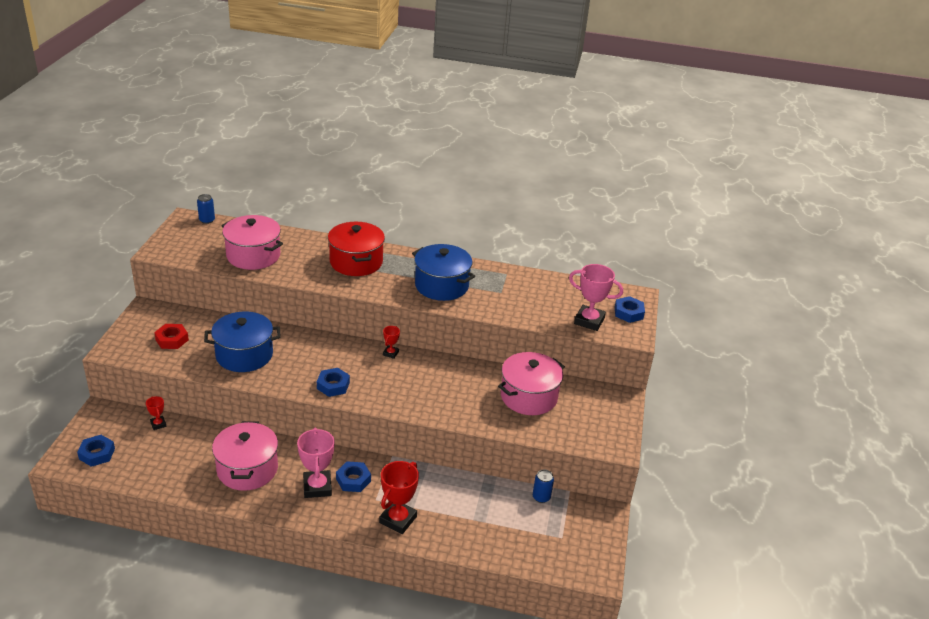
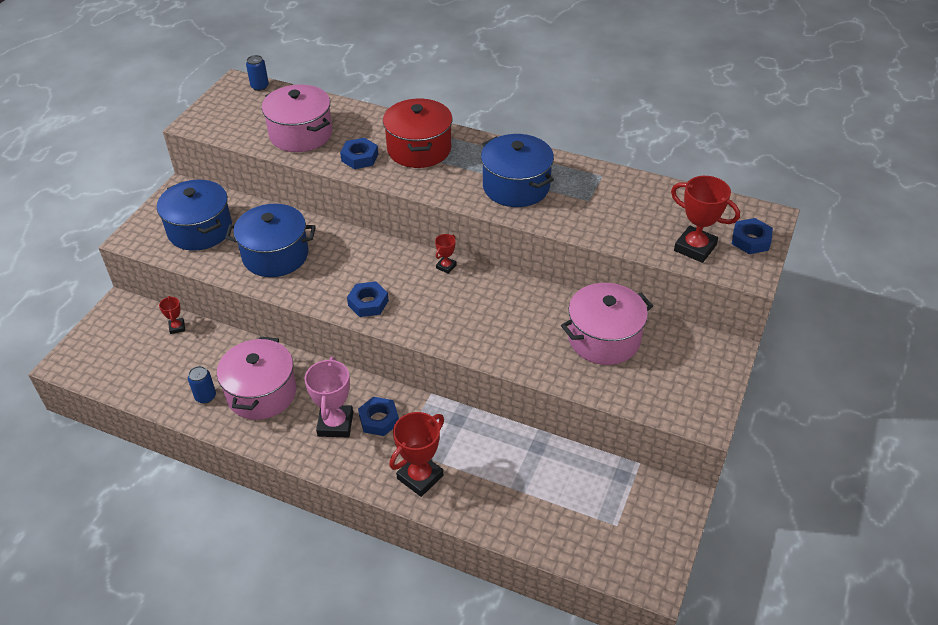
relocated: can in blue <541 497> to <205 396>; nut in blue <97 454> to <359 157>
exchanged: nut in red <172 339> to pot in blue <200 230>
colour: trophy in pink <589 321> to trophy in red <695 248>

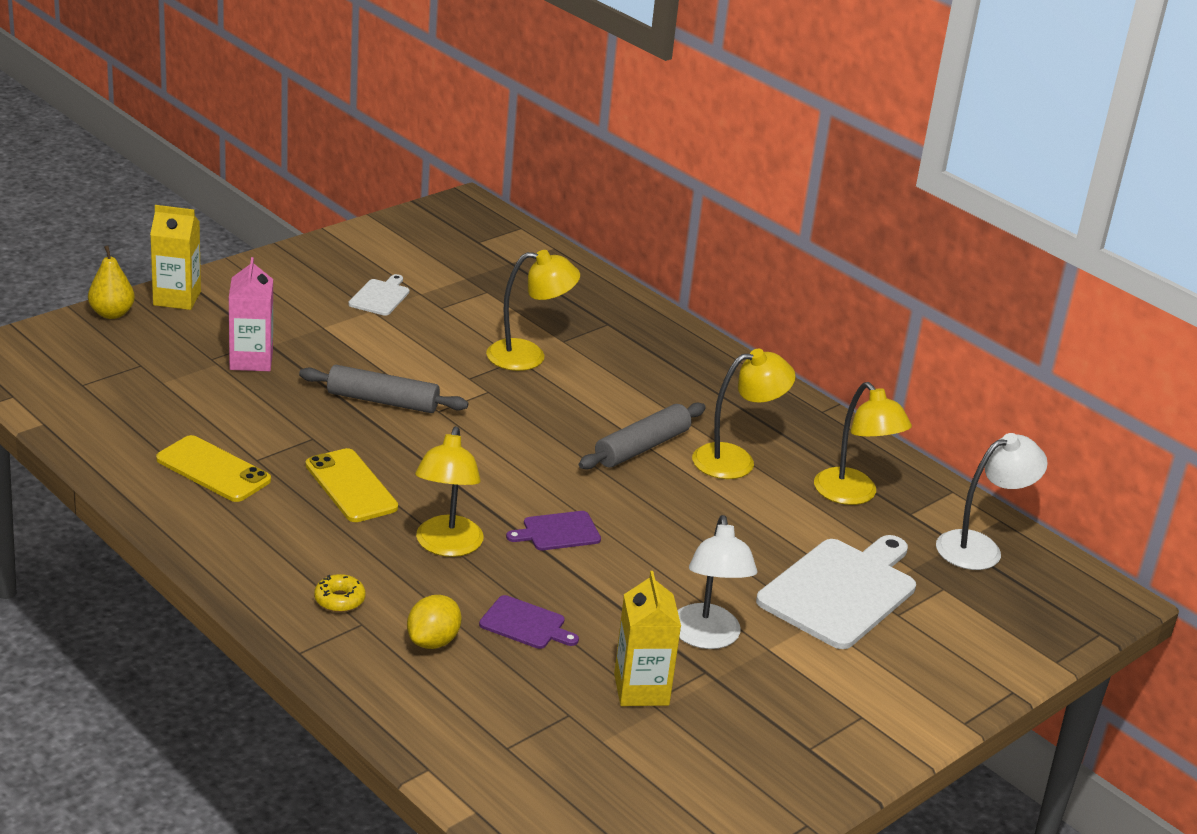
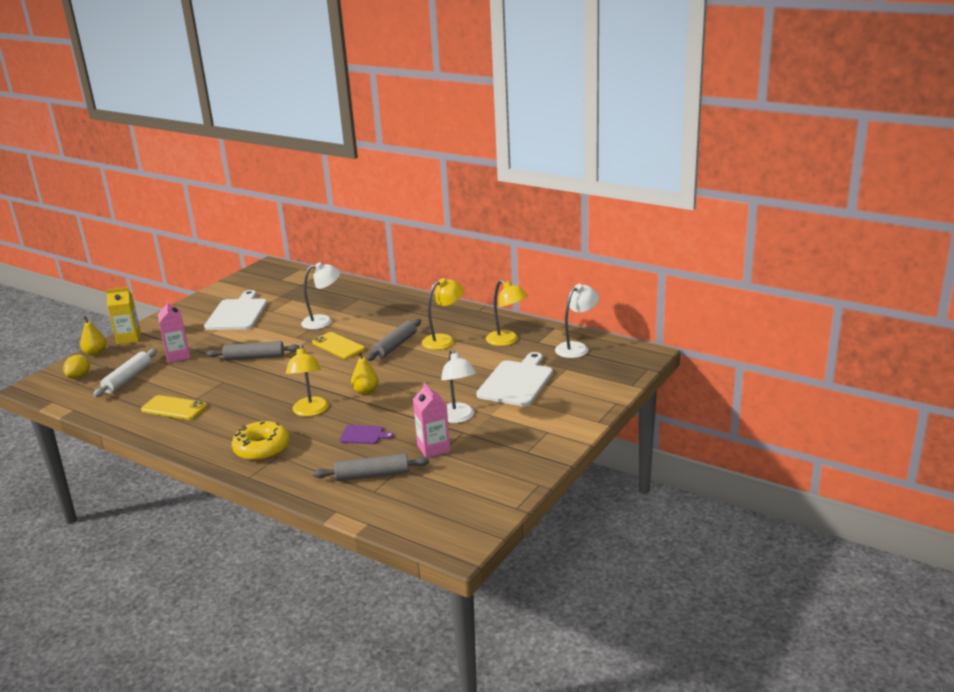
appeared: rolling pin in white <127 379>; rolling pin in grey <372 475>
relocated: lemon in yellow <433 641> to <79 377>; phone in yellow <351 486> to <338 346>
exchanged: cutting board in purple <558 532> to pear in yellow <366 391>
colour: lamp in yellow <528 356> to lamp in white <323 321>; carton in yellow <641 689> to carton in pink <433 448>
size: cutting board in white <380 296> = <237 313> x2.06; donut in yellow <339 600> = <262 448> x2.06

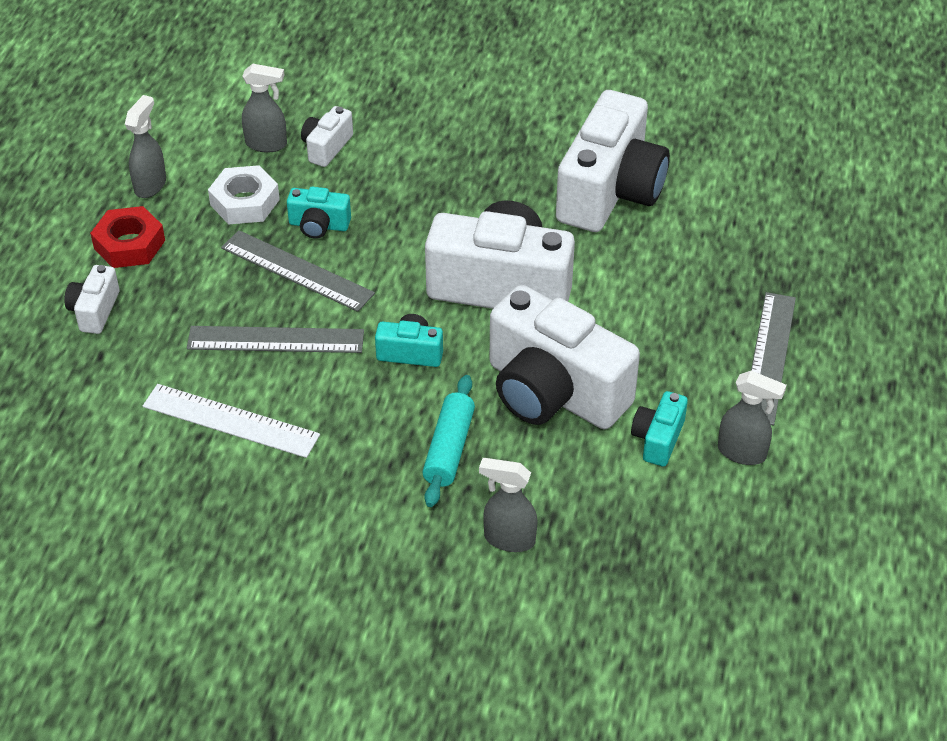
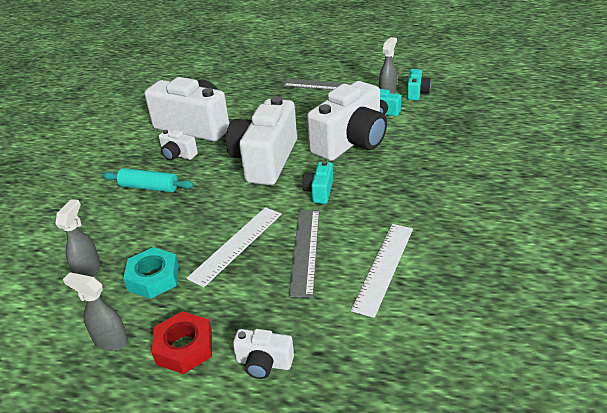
missing: spray bottle in grey <508 539>
relocated: rolling pin in turquoise <449 449> to <149 187>; camera in white <326 147> to <178 155>; camera in turquoise <319 225> to <416 93>
colour: nut in white <244 202> to nut in turquoise <153 278>; ruler in grey <297 271> to ruler in white <236 245>

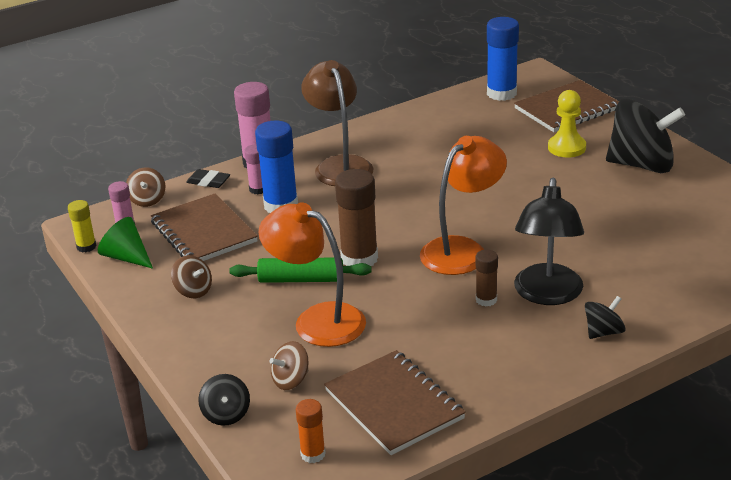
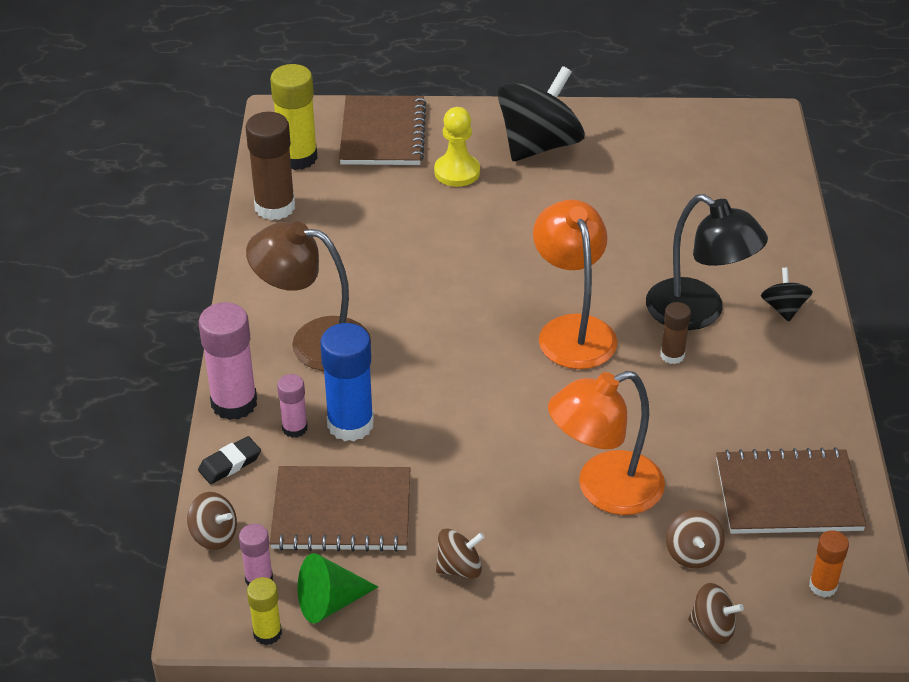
missing: rolling pin in green <301 280>
relocated: glue stick in brown <359 258> to <275 207>
colour: glue stick in blue <501 93> to glue stick in yellow <297 158>; spinning top in black <226 414> to spinning top in brown <712 628>

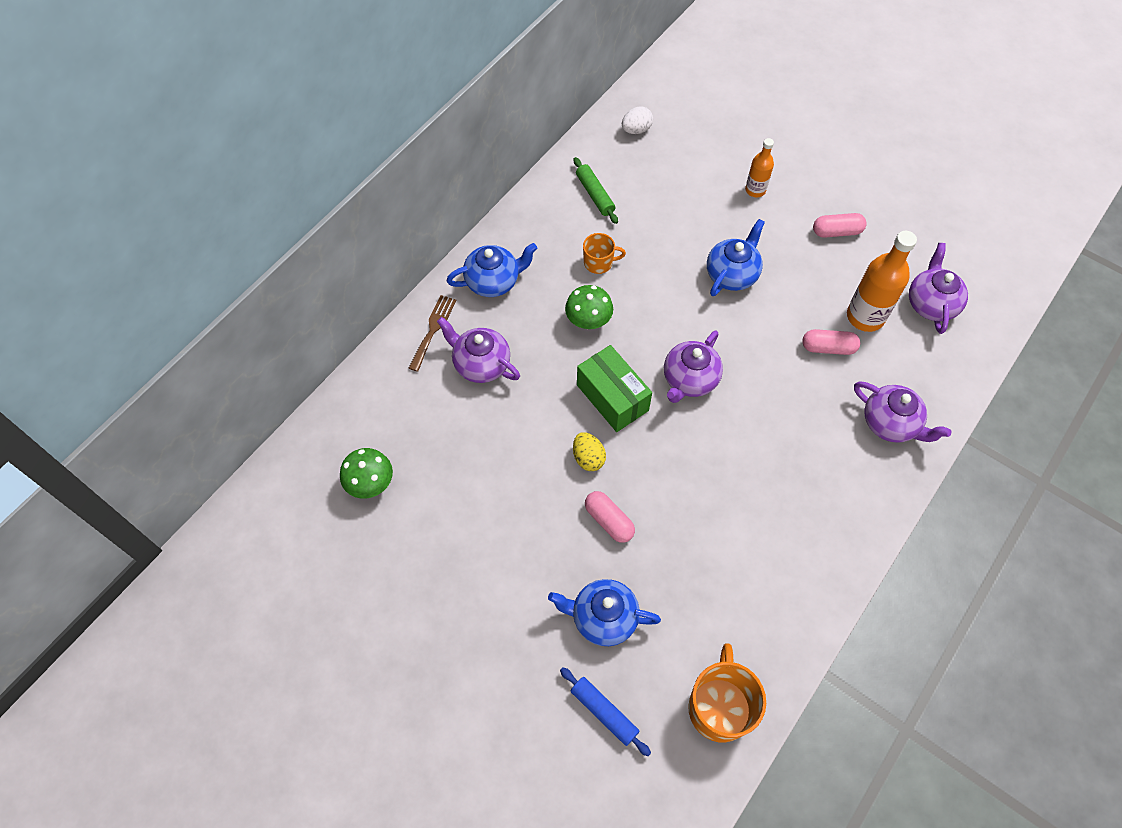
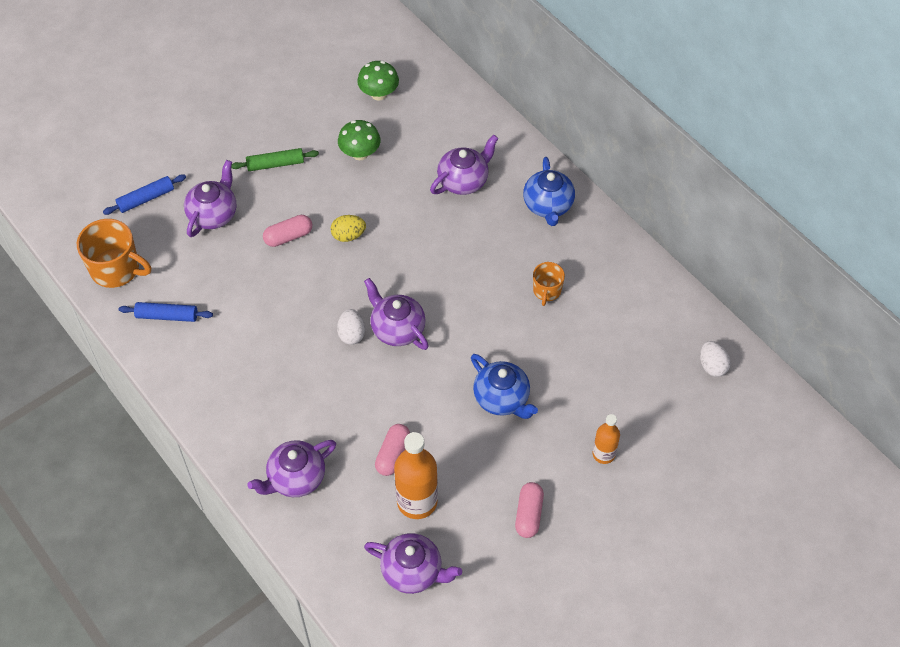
missing: fork in brown <433 329>; box in green <612 397>
appeared: rolling pin in blue <167 316>; egg in white <351 334>
relocated: rolling pin in green <595 195> to <275 164>; mushroom in green <588 321> to <360 153>
colour: teapot in blue <603 618> to teapot in purple <213 214>

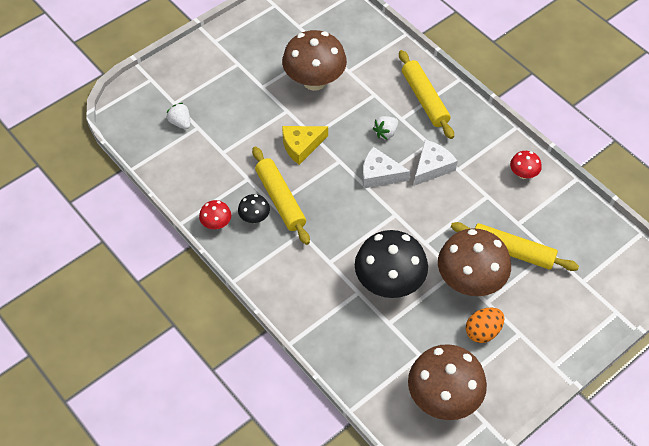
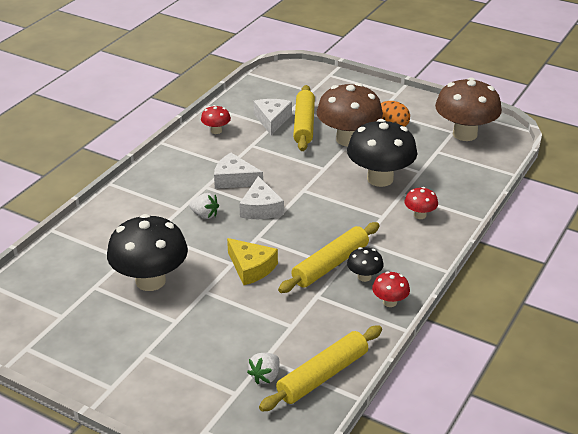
appeared: cheese in white <272 120>; mushroom in red <420 215>
relocated: rolling pin in yellow <425 99> to <322 375>
colour: mushroom in brown <314 81> to mushroom in black <150 281>

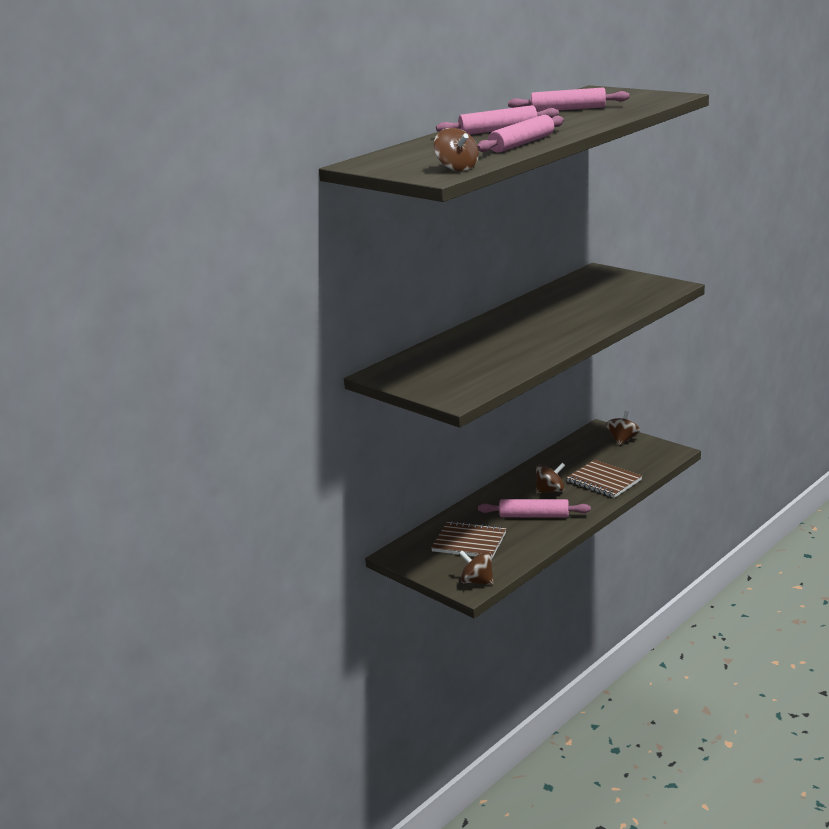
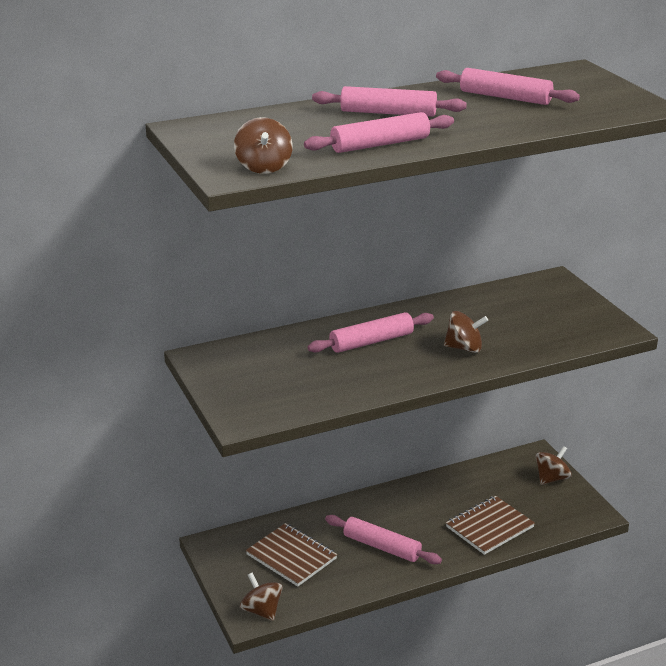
appeared: rolling pin in pink <371 341>
relocated: spinning top in brown <550 491> to <464 348>
spun: notebook in brown <604 481> = <489 527> 75 degrees clockwise

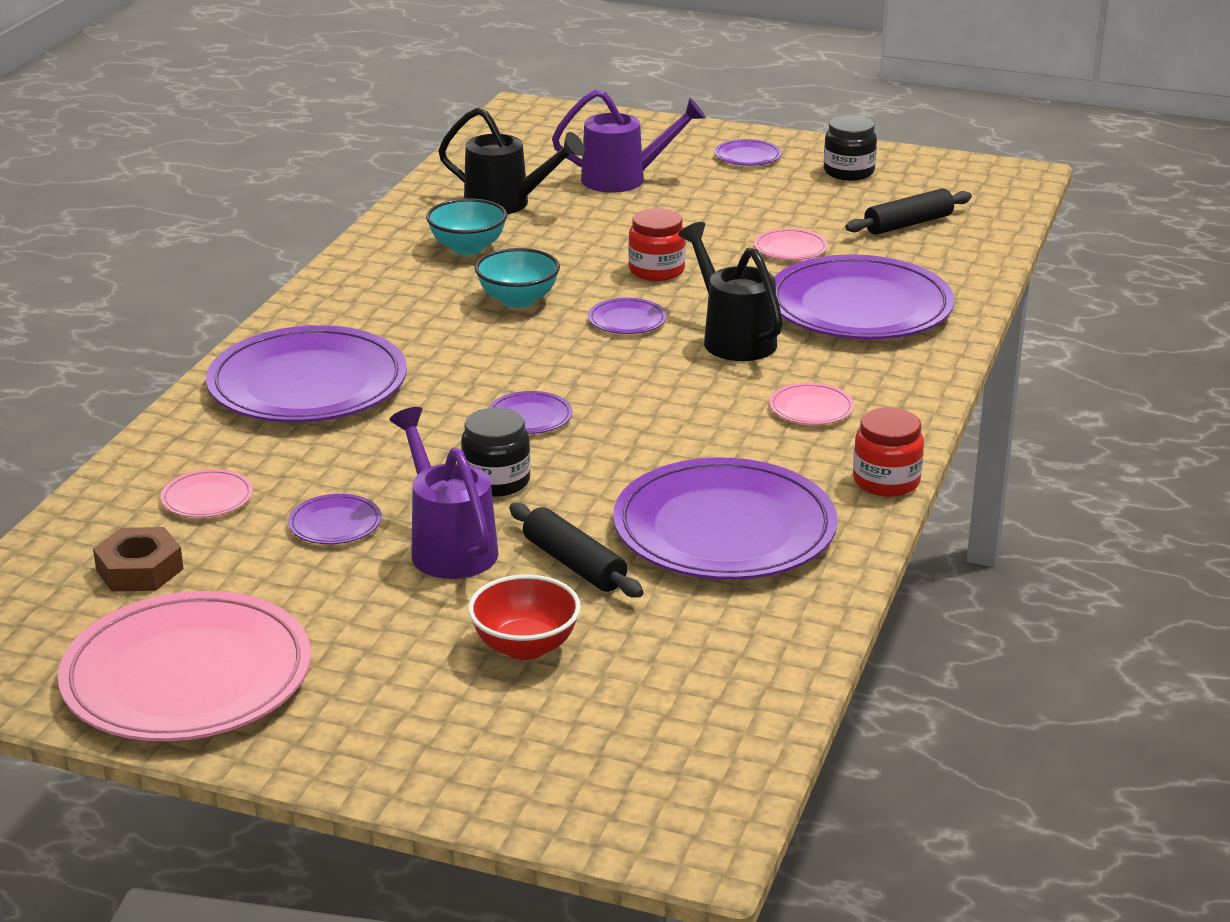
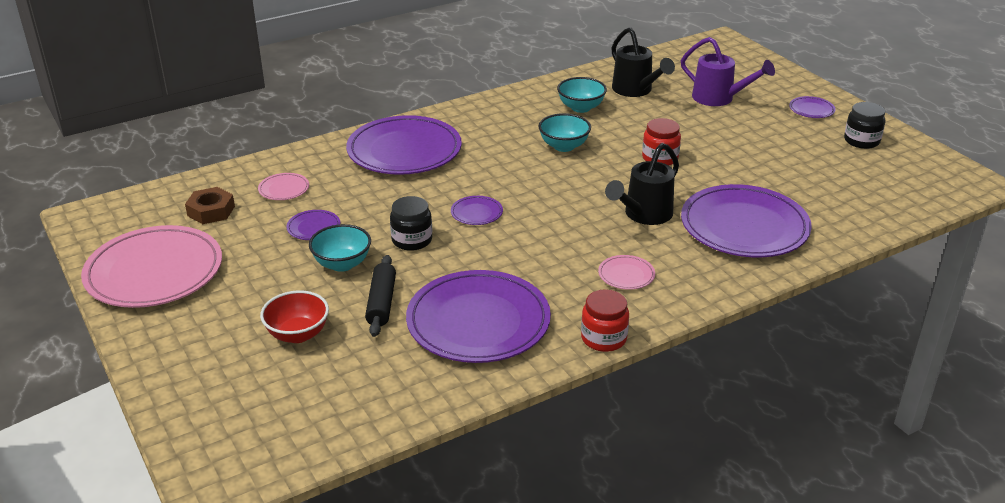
missing: plate in purple <627 320>; plate in pink <790 248>; rolling pin in black <908 224>
exchanged: watering can in purple <449 547> to bowl in turquoise <342 264>
spun: watering can in black <733 338> = <644 215> 150 degrees counterclockwise

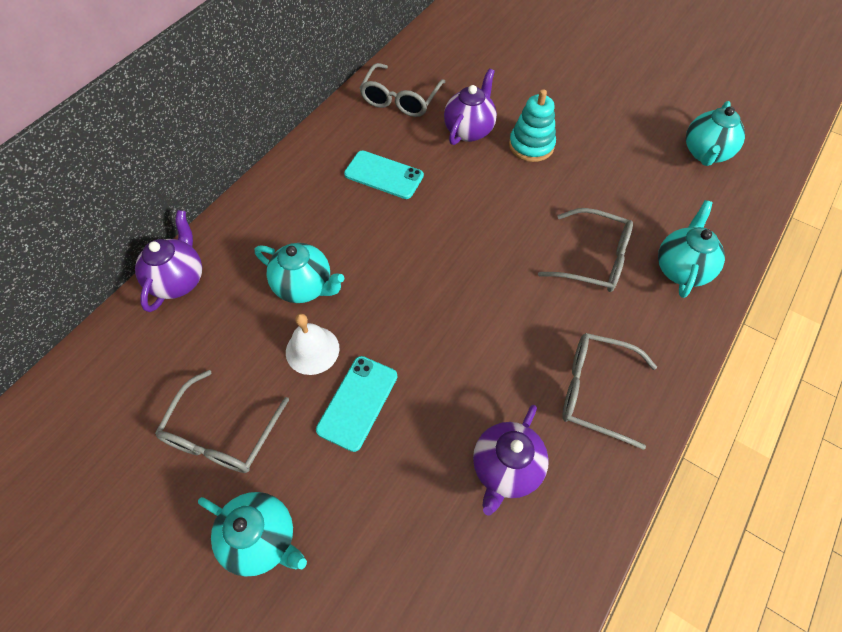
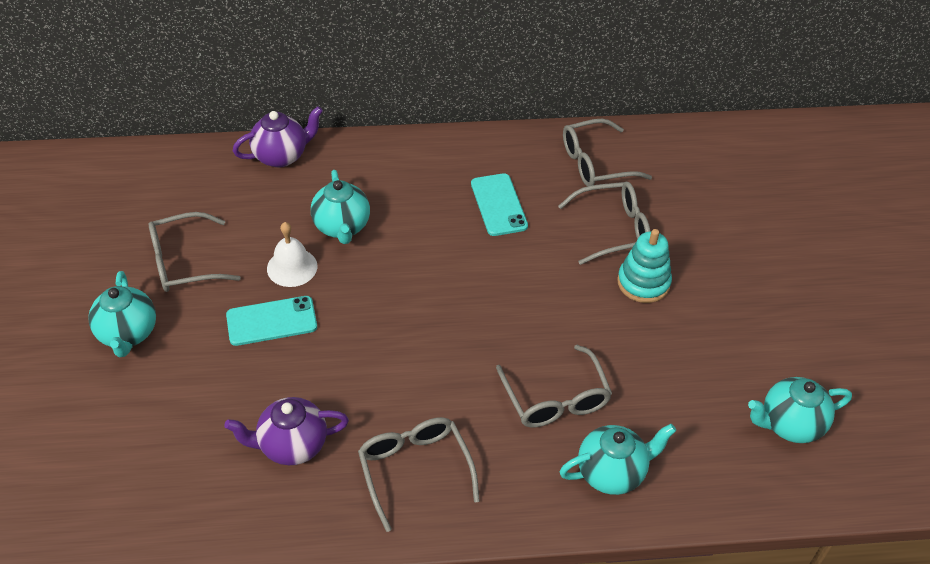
exchanged: teapot in purple <469 130> to glasses in grey <612 229>

